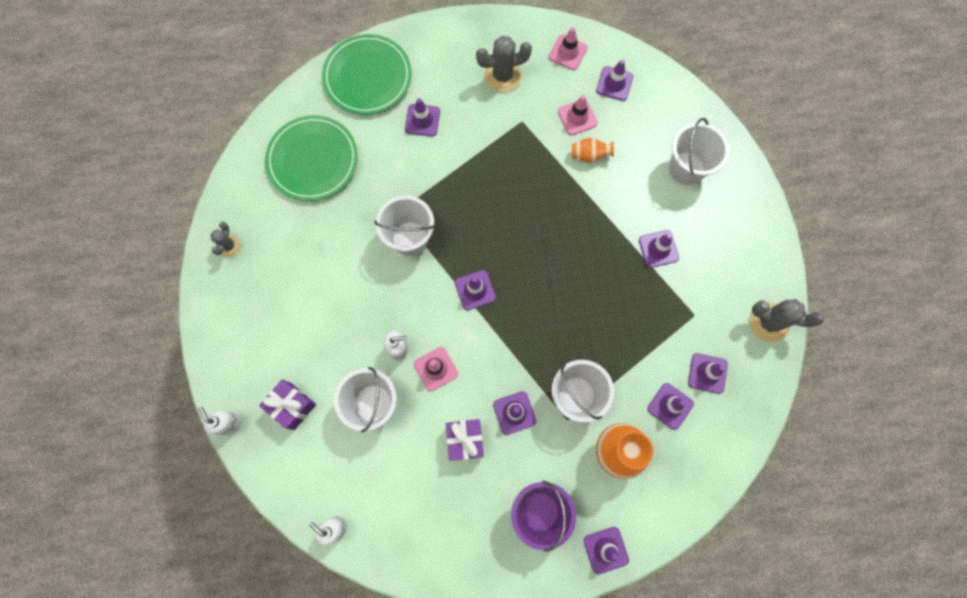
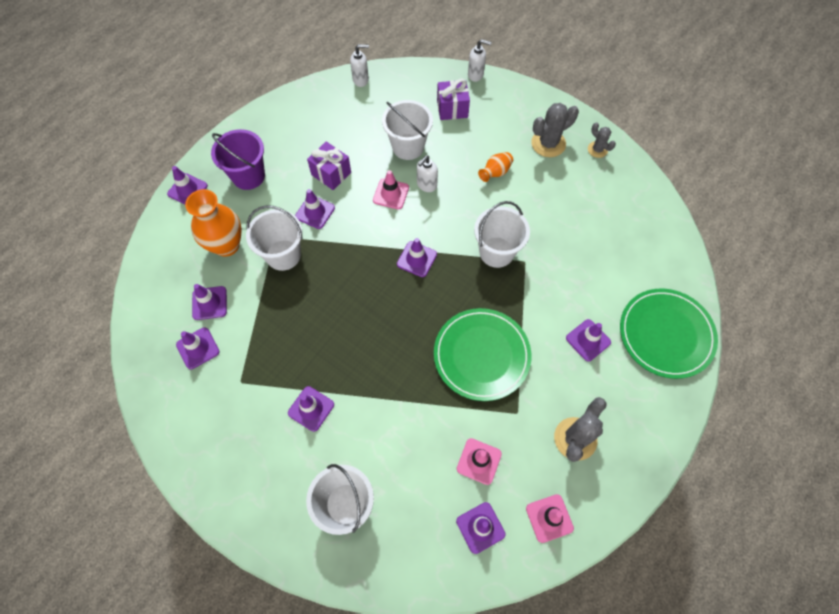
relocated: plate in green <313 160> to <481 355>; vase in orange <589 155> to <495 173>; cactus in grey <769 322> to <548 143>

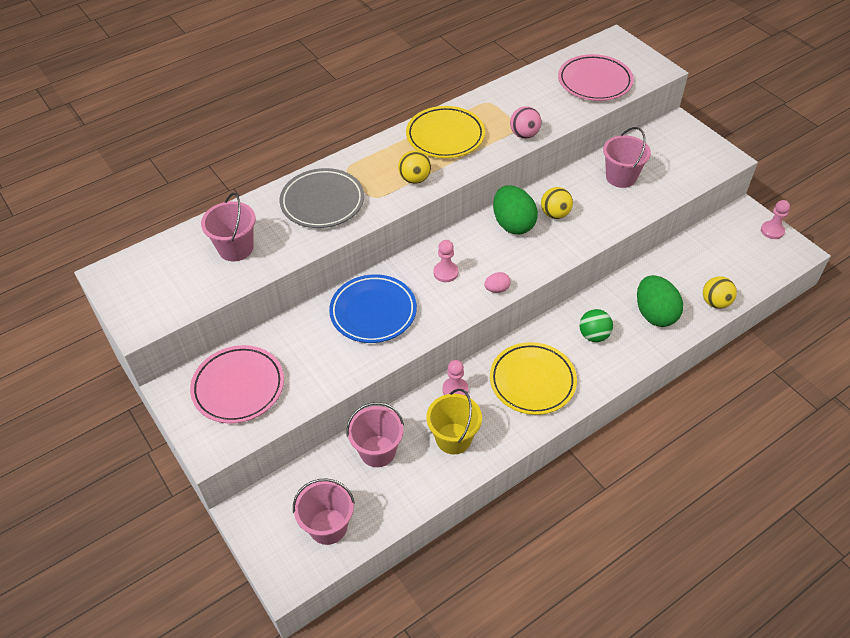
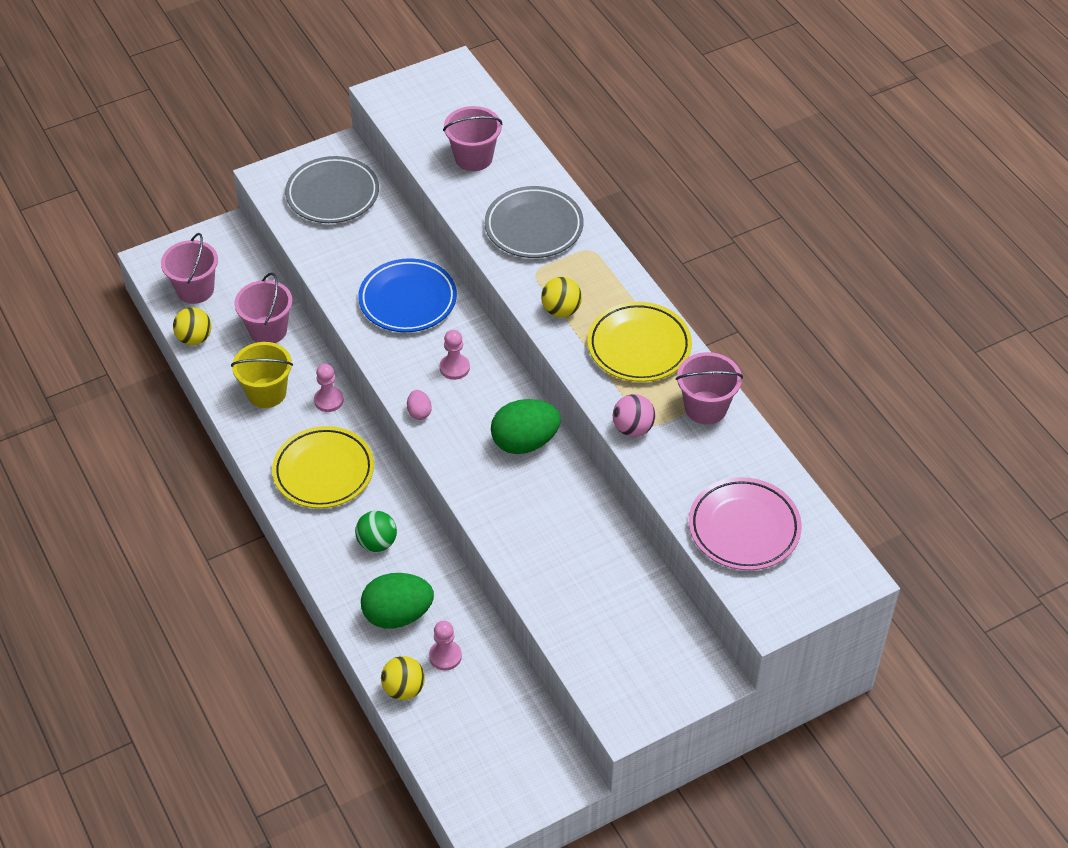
relocated: ball in yellow <555 214> to <194 338>; pawn in pink <772 231> to <445 656>; bucket in pink <621 177> to <705 408>
colour: plate in pink <238 387> to plate in grey <332 194>

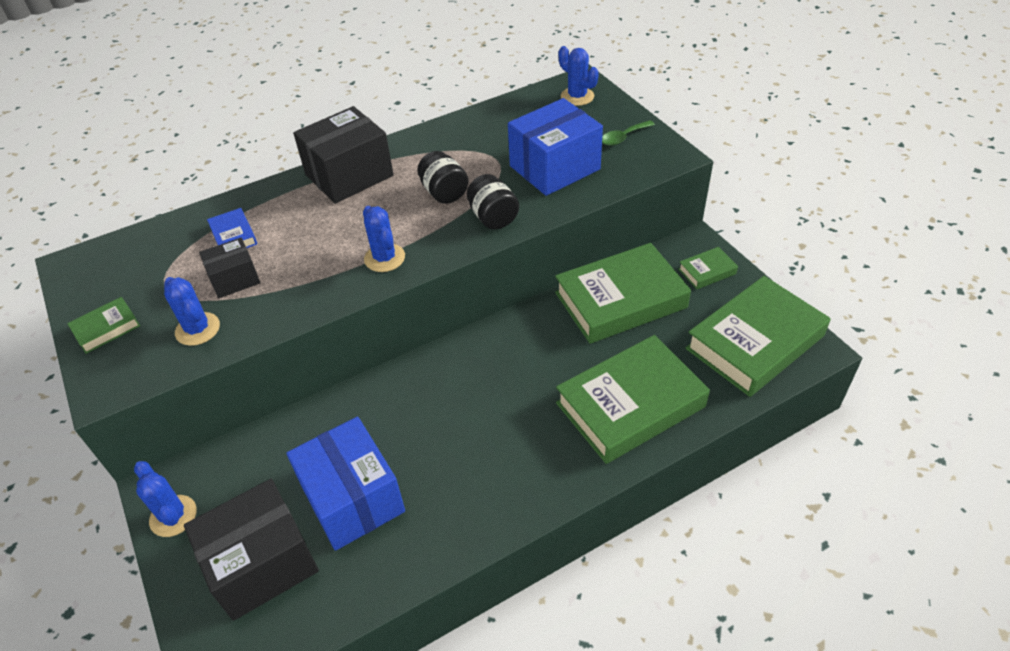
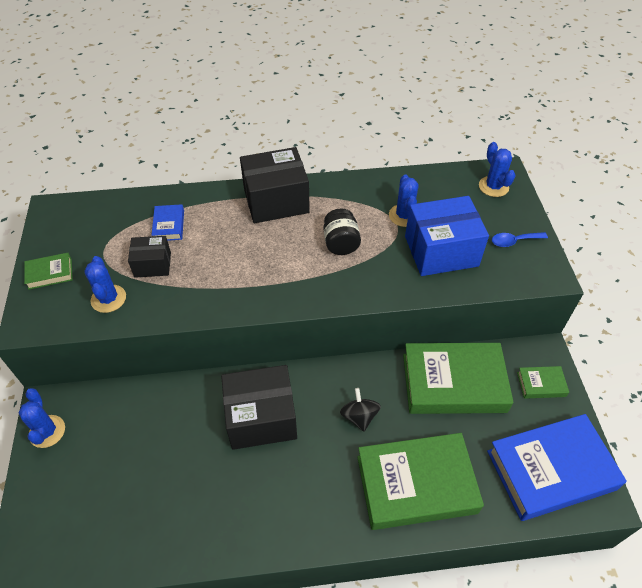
missing: box in blue <352 499>; jar in black <493 217>
appeared: spinning top in black <359 416>
relocated: box in black <262 563> to <261 417>; cactus in blue <384 258> to <404 215>
colour: book in green <754 342> to book in blue <550 470>; spoon in green <623 137> to spoon in blue <514 241>

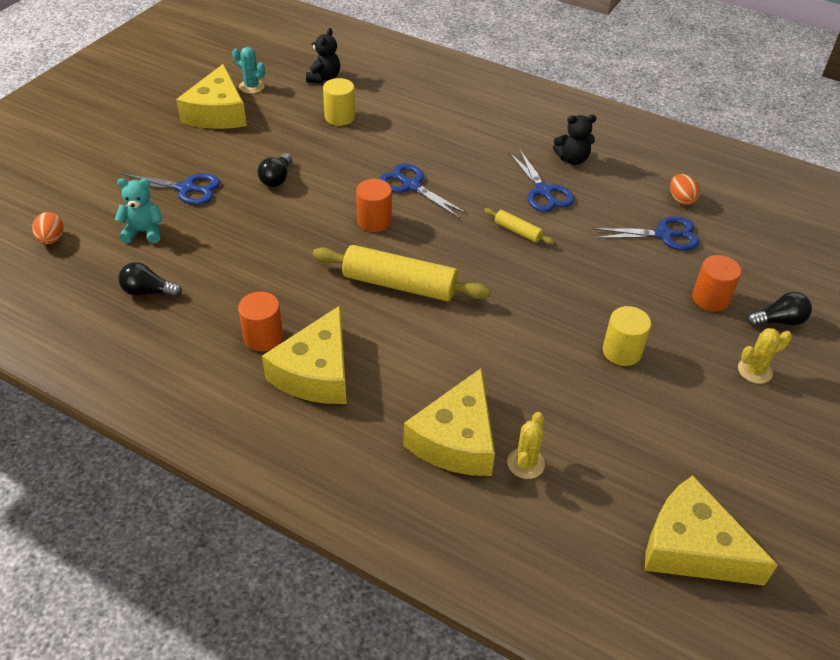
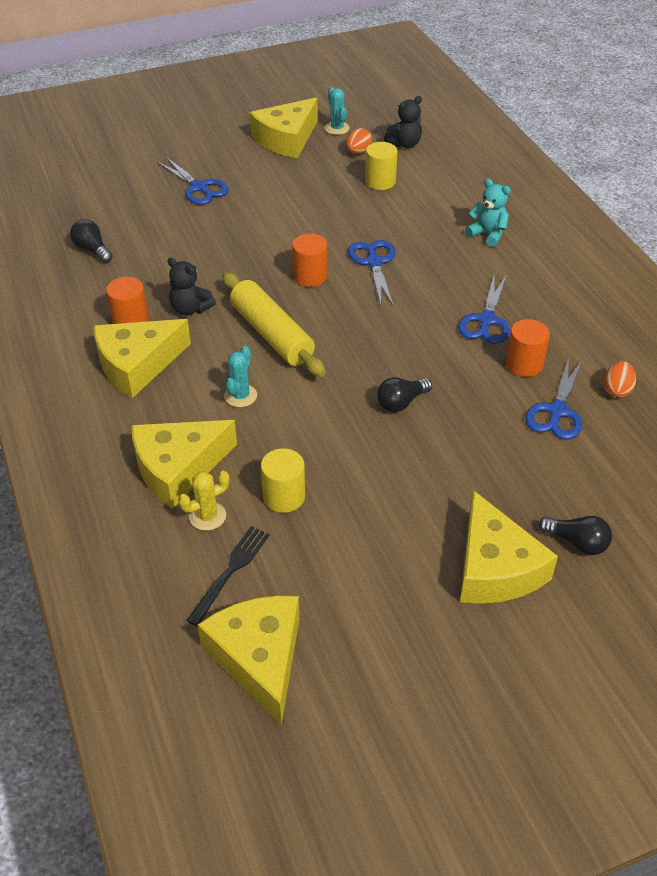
missing: rolling pin in yellow <517 231>
appeared: fork in black <230 571>; cactus in turquoise <240 396>
relocated: teddy bear in black <572 159> to <190 309>; cylinder in yellow <622 351> to <284 496>; egg in orange <51 239> to <358 152>; light bulb in black <276 179> to <401 403>; teddy bear in turquoise <144 232> to <487 234>; cylinder in orange <710 299> to <524 364>
exchanged: cactus in yellow <754 371> to cheese in yellow <495 567>
spun: scissors in blue <664 235> = <557 411> 75 degrees clockwise

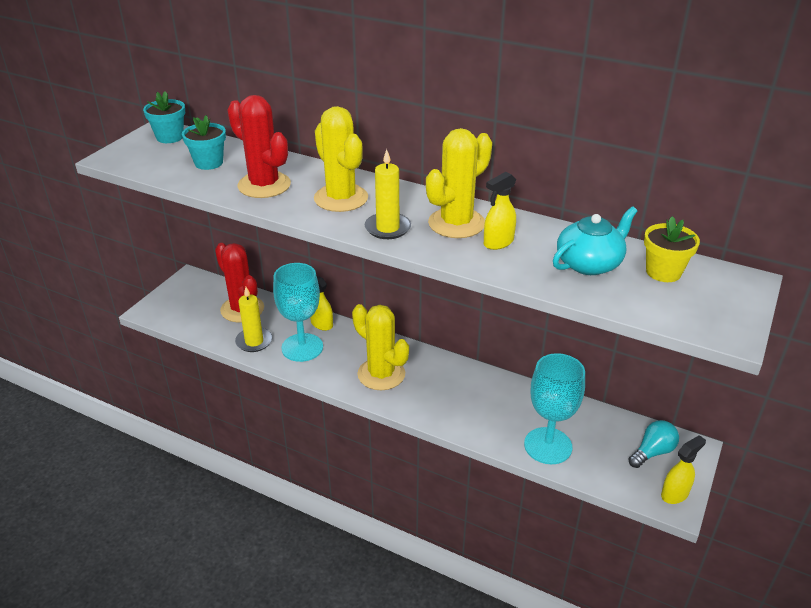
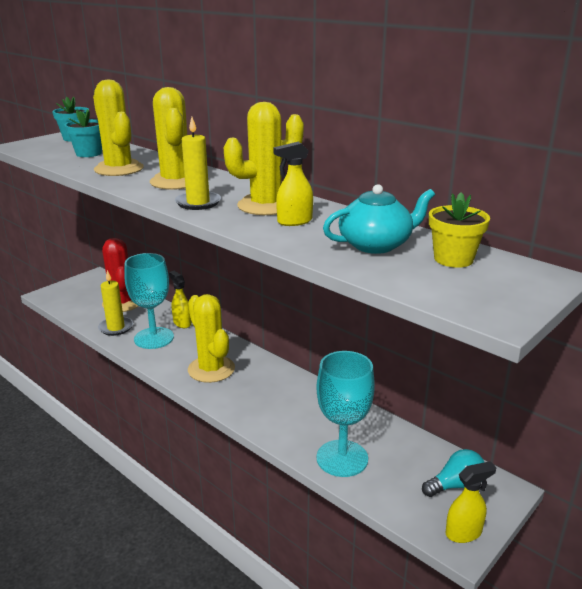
colour: cactus in red <264 185> to cactus in yellow <119 169>

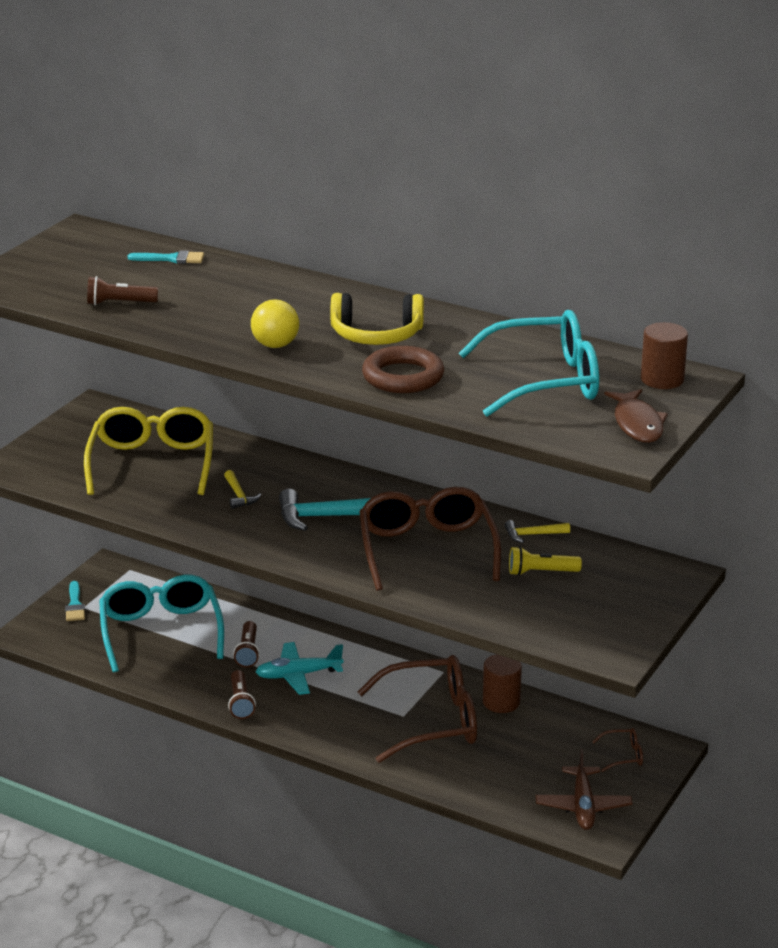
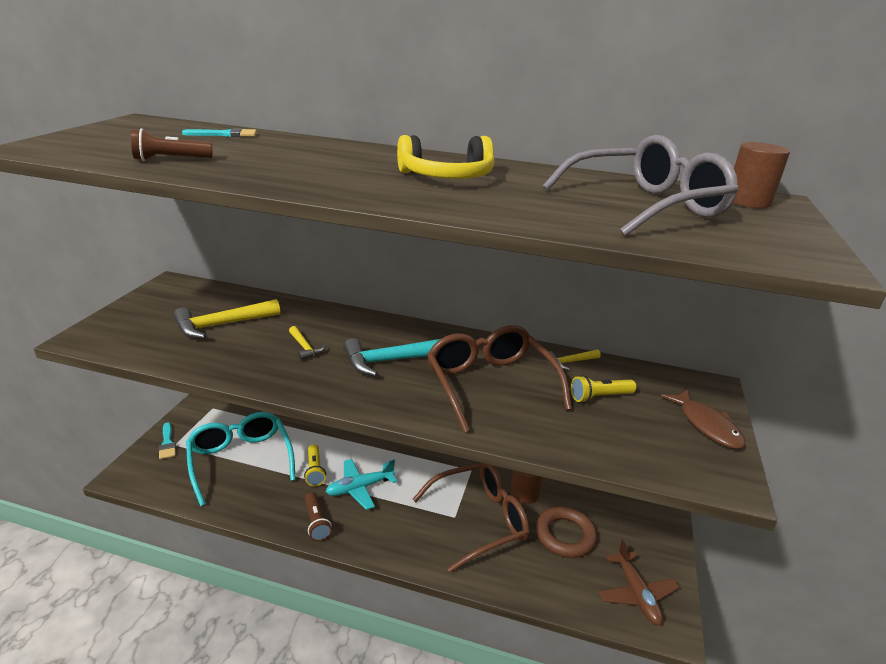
missing: ball in yellow <275 345>; glasses in brown <624 755>
relocated: ring in brown <403 377> to <565 535>; fish in brown <637 424> to <706 425>
exchanged: glasses in yellow <152 463> to hammer in yellow <222 325>
colour: flashlight in brown <248 652> to flashlight in yellow <315 471>; glasses in turquoise <545 381> to glasses in grey <645 205>

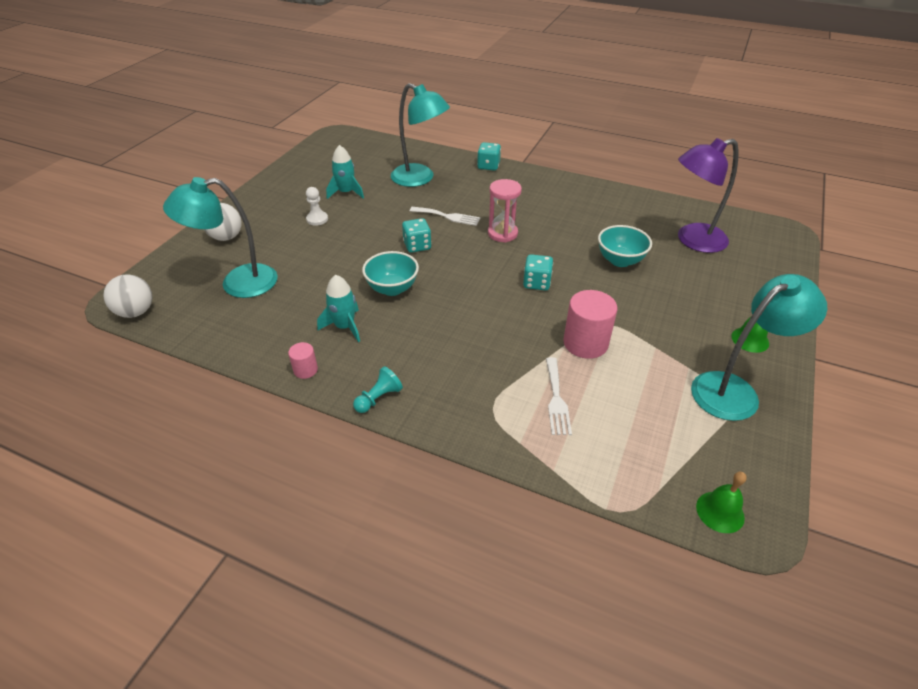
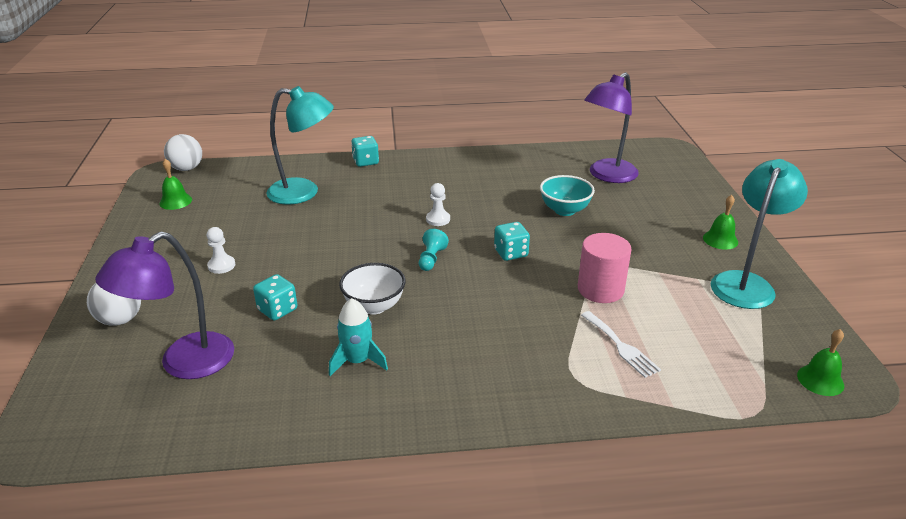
missing: cylinder in pink <305 370>; rocket in turquoise <346 192>; fork in white <447 216>
appeared: bell in green <175 201>
relocated: ball in white <136 312> to <187 168>; dice in turquoise <417 246> to <277 310>; pawn in turquoise <378 398> to <431 259>
exchanged: hourglass in pink <502 233> to pawn in white <438 219>
colour: lamp in turquoise <237 283> to lamp in purple <184 363>; bowl in turquoise <392 288> to bowl in white <374 306>

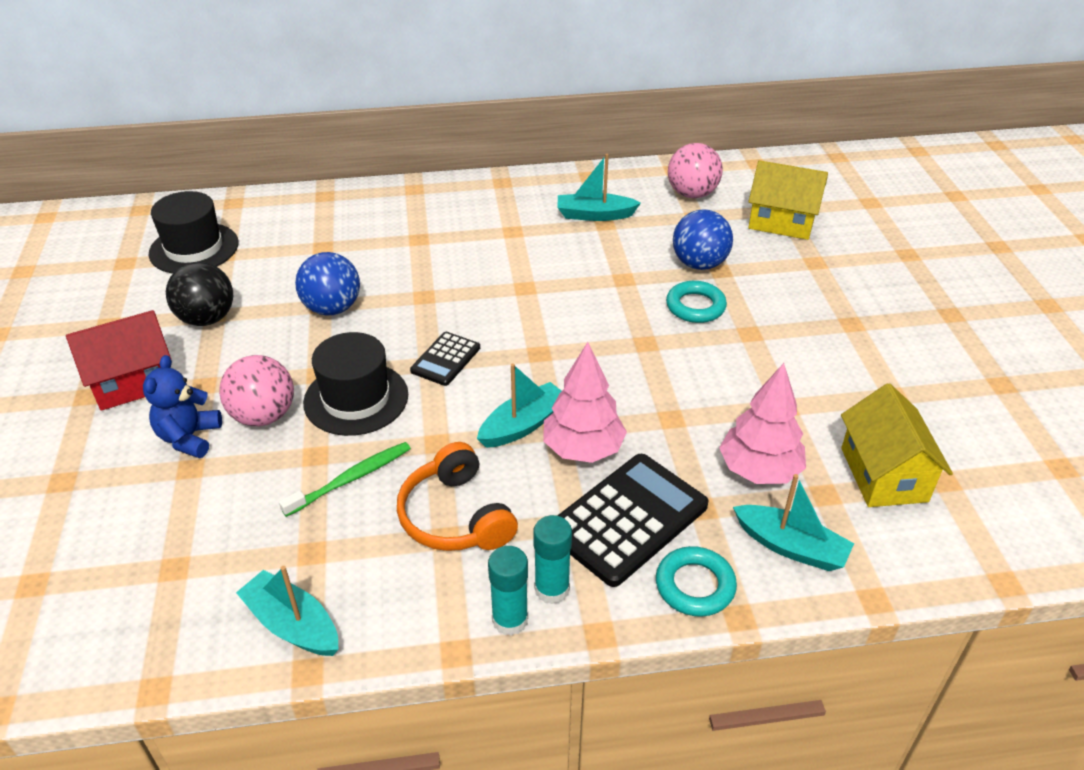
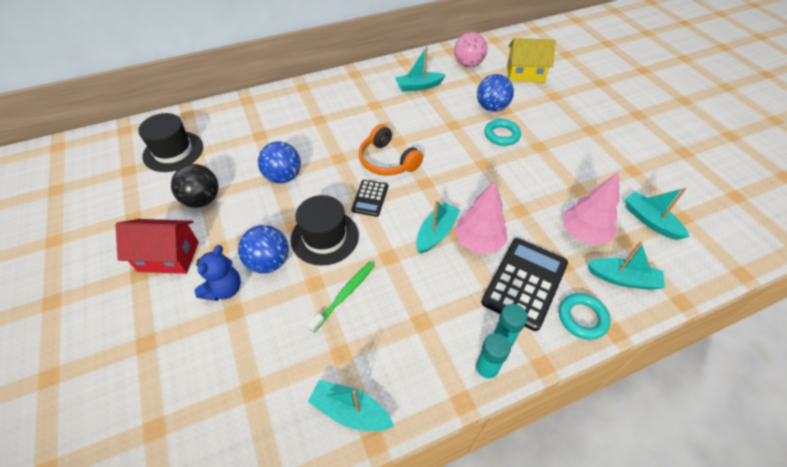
relocated: headphones in orange <455 516> to <387 161>
exchanged: house in yellow <883 474> to boat in turquoise <650 221>
colour: ball in pink <264 416> to ball in blue <269 262>
spun: house in red <133 382> = <168 256> 45 degrees clockwise; teddy bear in blue <189 438> = <224 289> 150 degrees counterclockwise

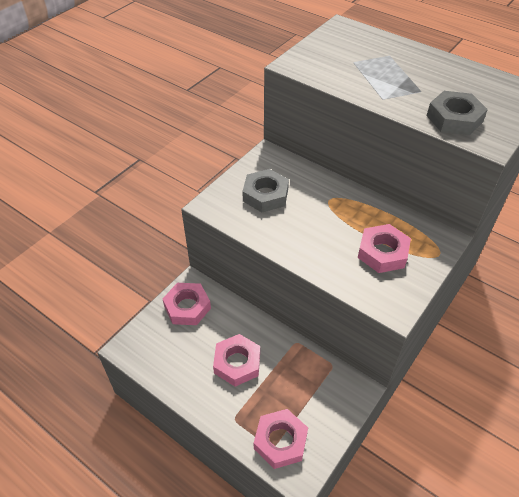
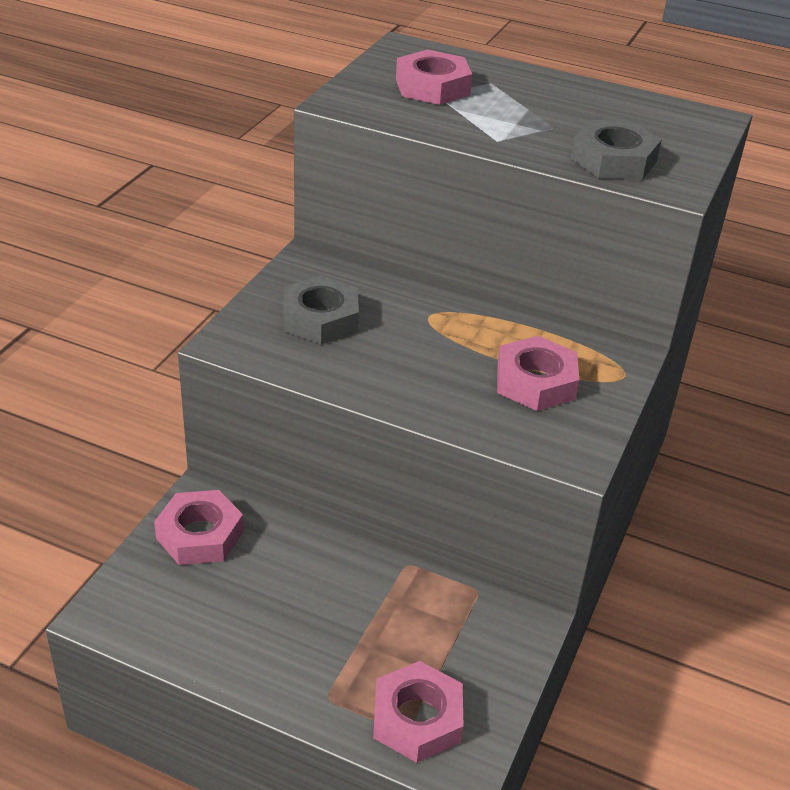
relocated: nut in pink <237 363> to <432 87>

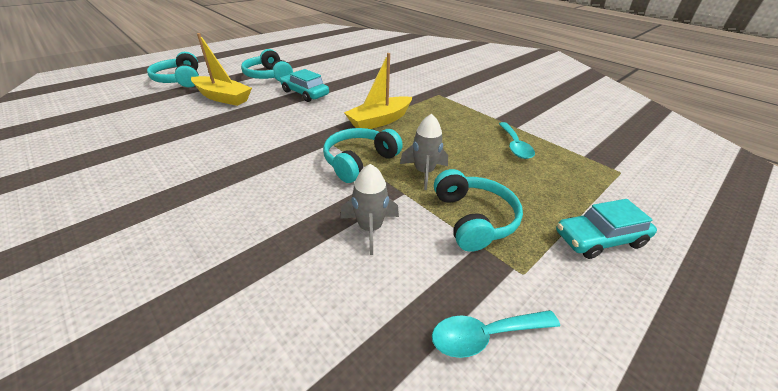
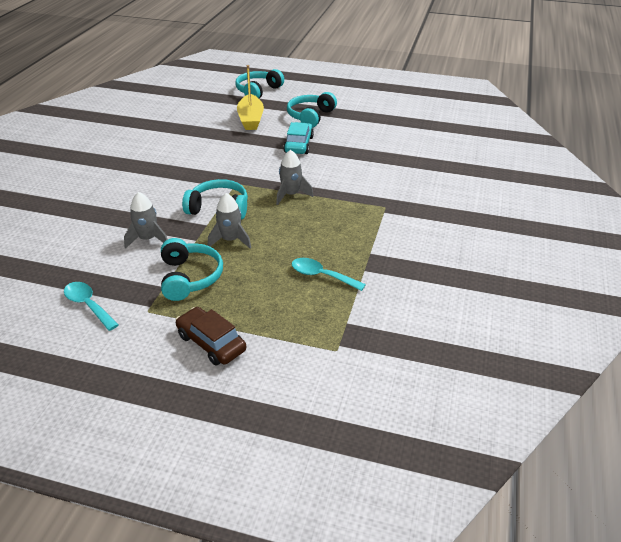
exchanged: boat in yellow <380 120> to rocket in grey <291 195>
colour: car in turquoise <599 239> to car in brown <211 343>
spun: headphones in turquoise <473 219> = <189 277> 60 degrees counterclockwise; spoon in turquoise <514 146> = <322 276> 60 degrees clockwise

